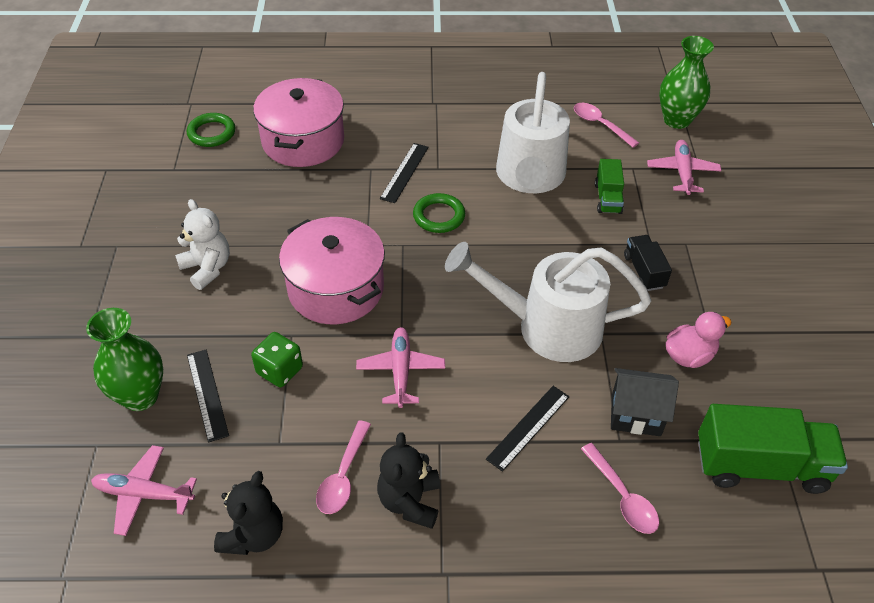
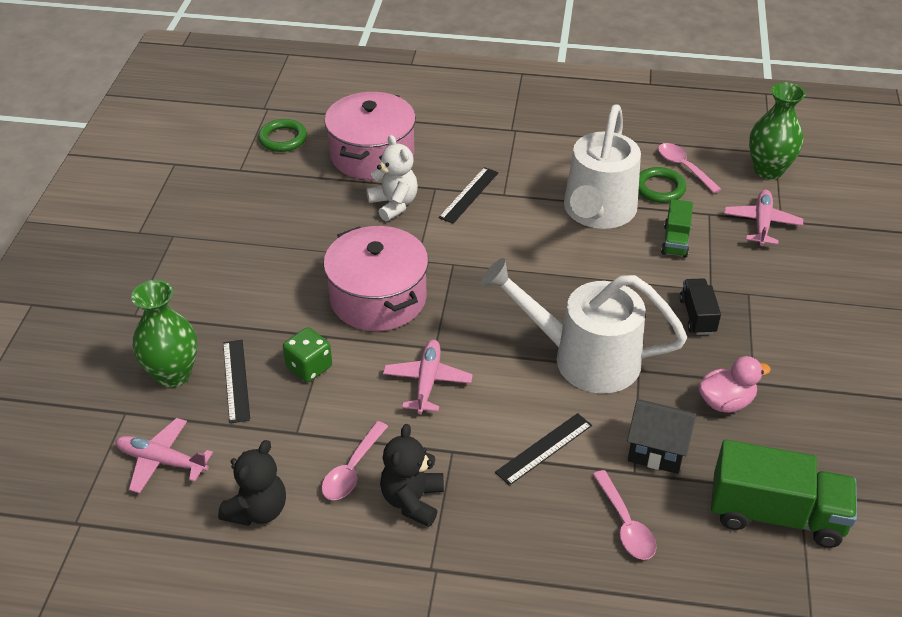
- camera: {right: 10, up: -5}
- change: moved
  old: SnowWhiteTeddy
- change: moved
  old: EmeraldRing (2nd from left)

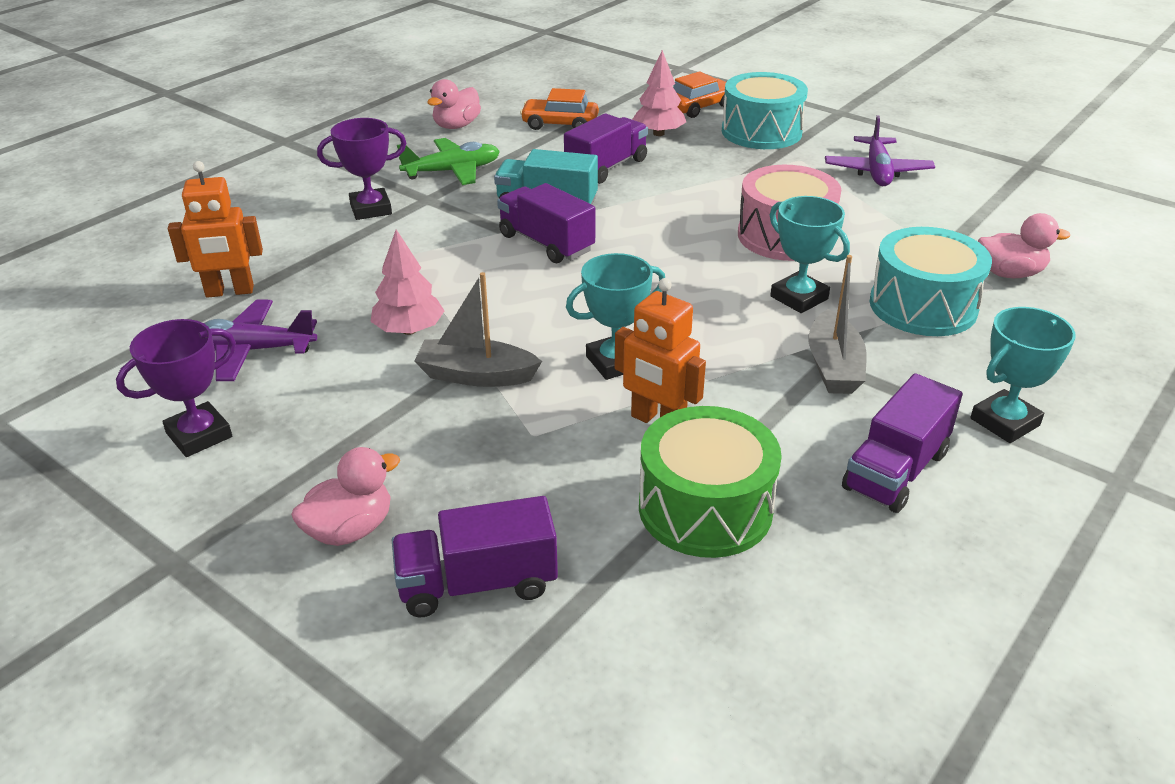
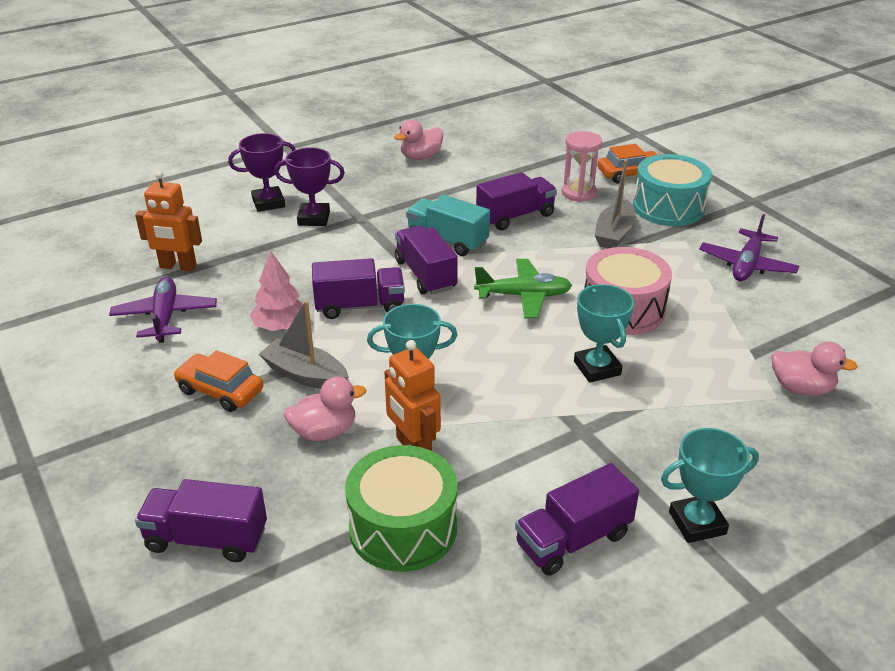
- camera: {right: 20, up: 0}
- change: turned
  old: VioletToyPlane (1st from left)
  degrees: 60
- change: moved
  old: OrangeColouredAutomobile (1st from left)
- change: moved
  old: VioletPrizeCup (1st from left)
- change: moved
  old: PinkRubberDuck (1st from left)
- change: added
  new: VioletToyTruck (2nd from left)
- change: moved
  old: EmeraldToyPlane
- change: replaced
  old: PinkToyTree (2nd from left)
  new: PinkSandglass
- change: moved
  old: AshGreyBoat (2nd from left)
- change: removed
  old: TurquoiseSnareDrum (2nd from left)

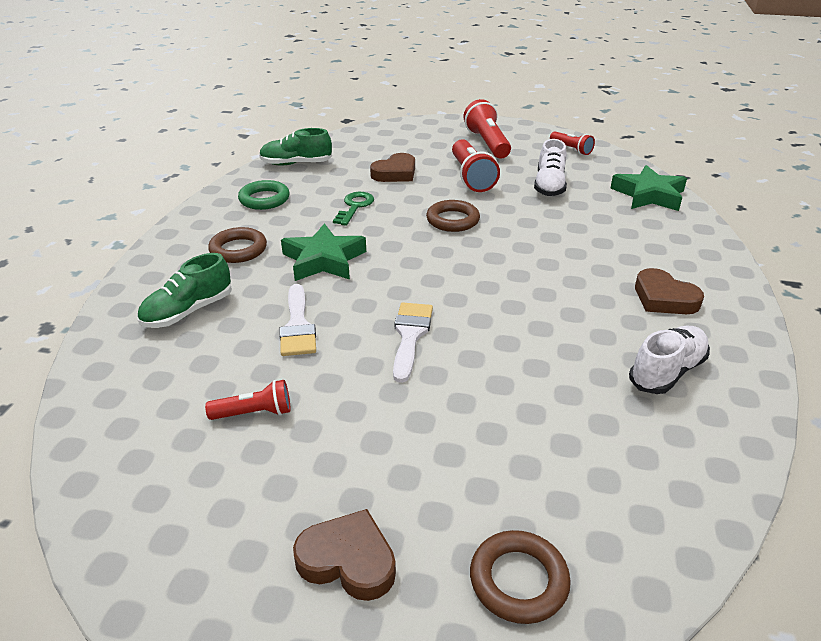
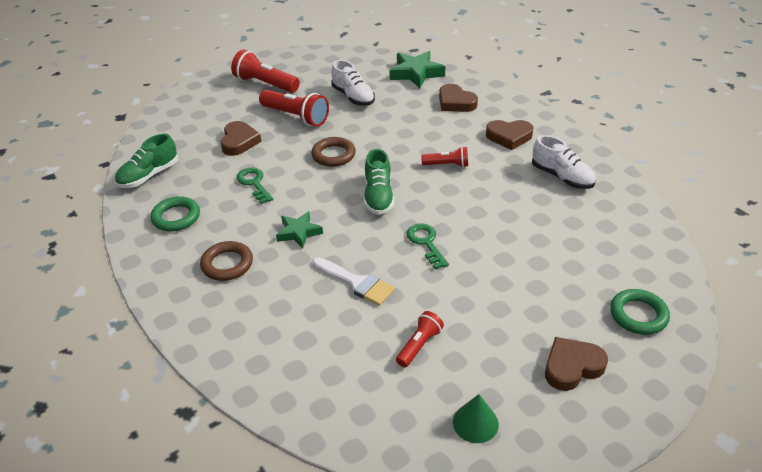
- camera: {right: -45, up: 5}
- change: resized
  old: EmeraldStar (1st from left)
  factor: 0.64
- change: moved
  old: EmeraldSneaker (1st from left in the first image)
  new: EmeraldSneaker (2nd from left)
- change: replaced
  old: SnowWhitePaintBrush (2nd from left)
  new: EmeraldKey (2nd from left)
- change: moved
  old: CrimsonTorch (4th from left)
- change: added
  new: DarkBrownLoveHeart (2nd from left)
- change: added
  new: EmeraldCone
- change: turned
  old: SnowWhiteSneaker (2nd from left)
  degrees: 135
- change: recoloured
  old: DarkBrownRing (3rd from left)
  new: EmeraldRing (2nd from left)

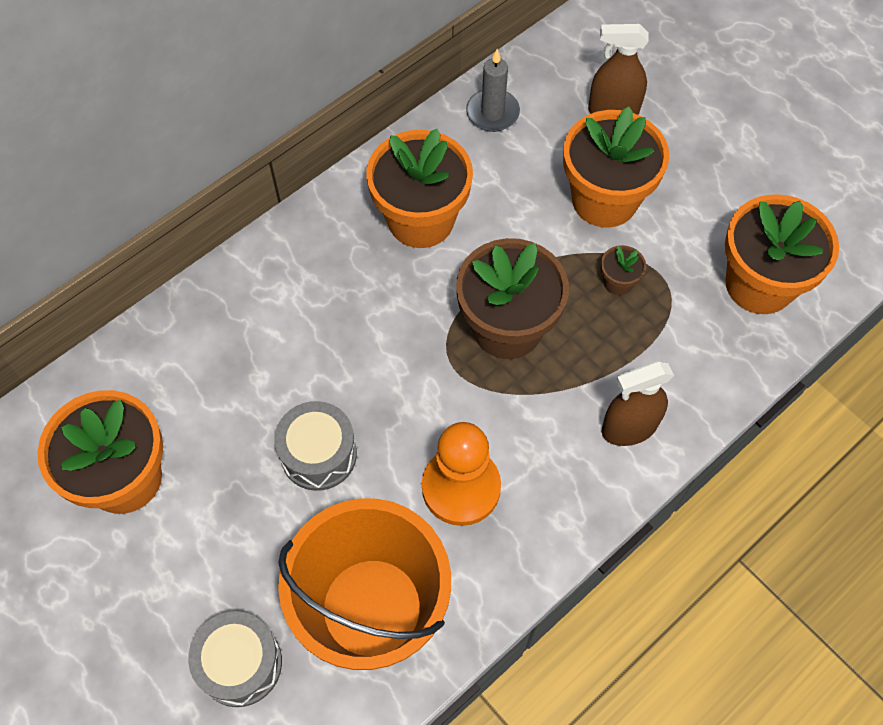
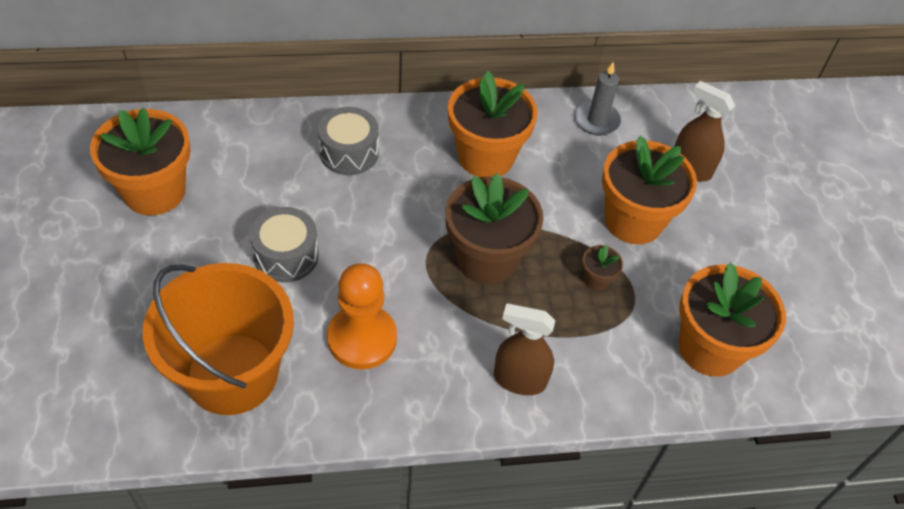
- camera: {right: 30, up: -10}
- change: moved
  old: AshGreySnareDrum (1st from left in the first image)
  new: AshGreySnareDrum (2nd from left)

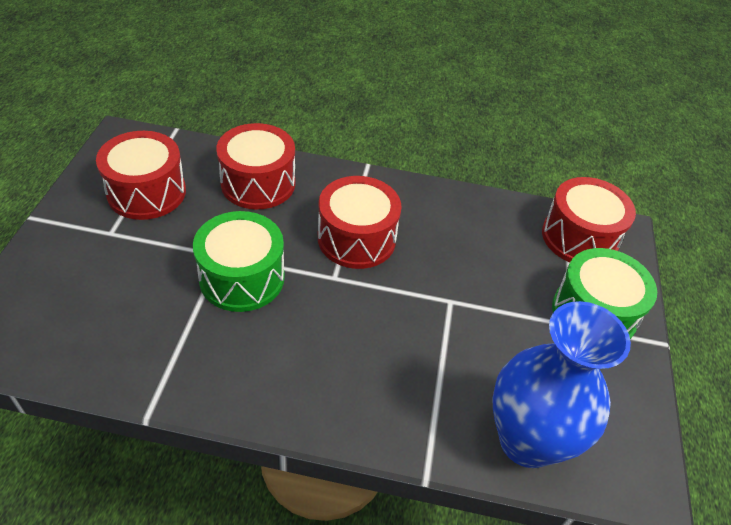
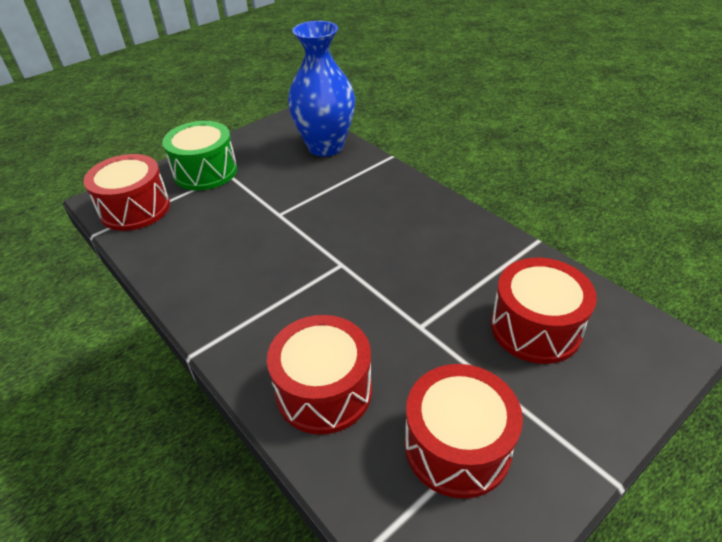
- camera: {right: -135, up: -5}
- change: moved
  old: CrimsonSnareDrum (3rd from left in the first image)
  new: CrimsonSnareDrum (4th from left)
- change: removed
  old: EmeraldSnareDrum (1st from left)

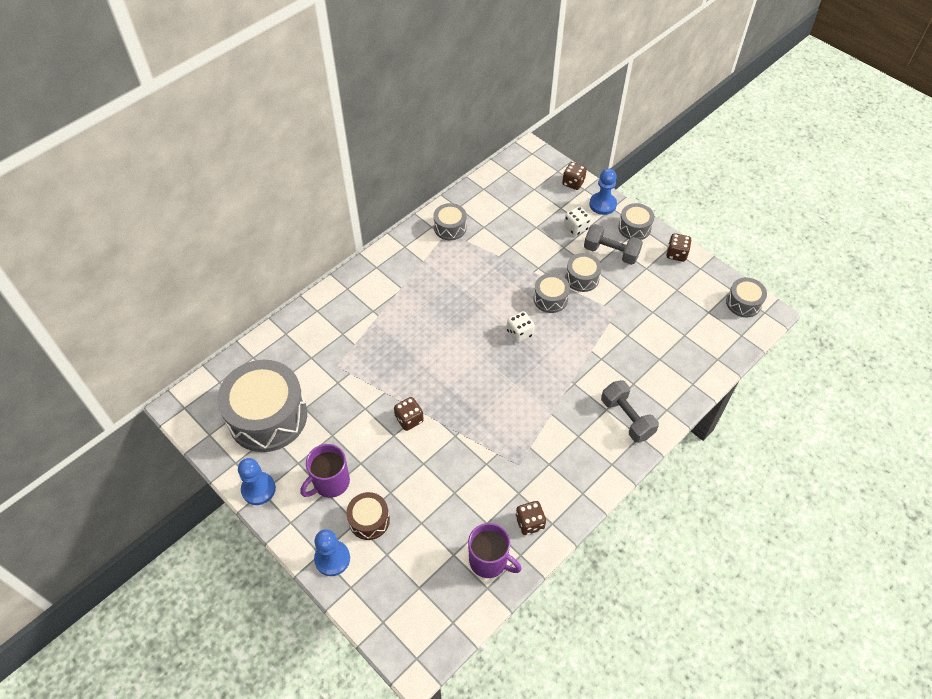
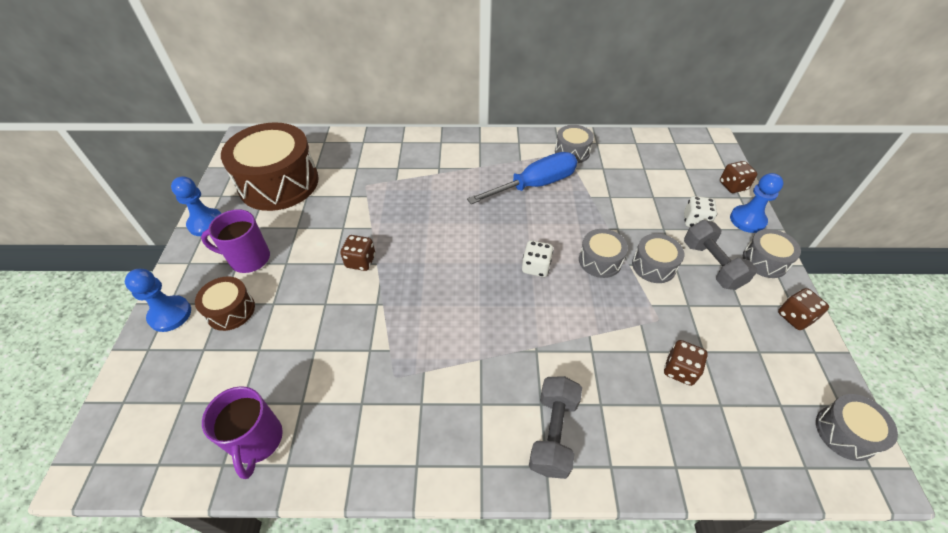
- camera: {right: 45, up: -5}
- change: recoloured
  old: AshGreySnareDrum (1st from left)
  new: DarkBrownSnareDrum (2nd from left)
- change: added
  new: RoyalBlueFlatScrewdriver
- change: moved
  old: DarkBrownDice (2nd from left)

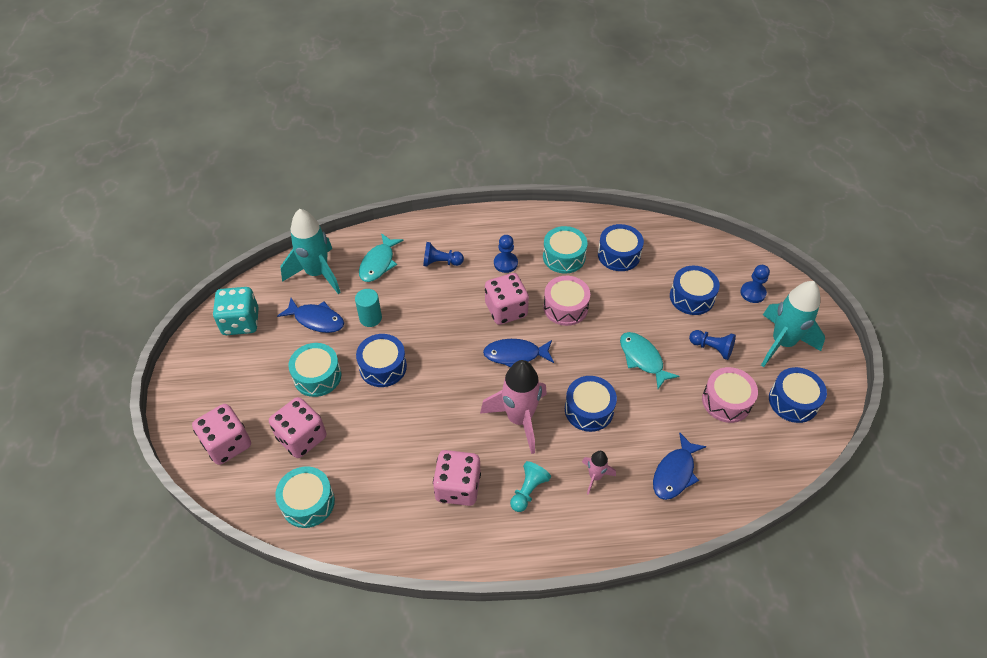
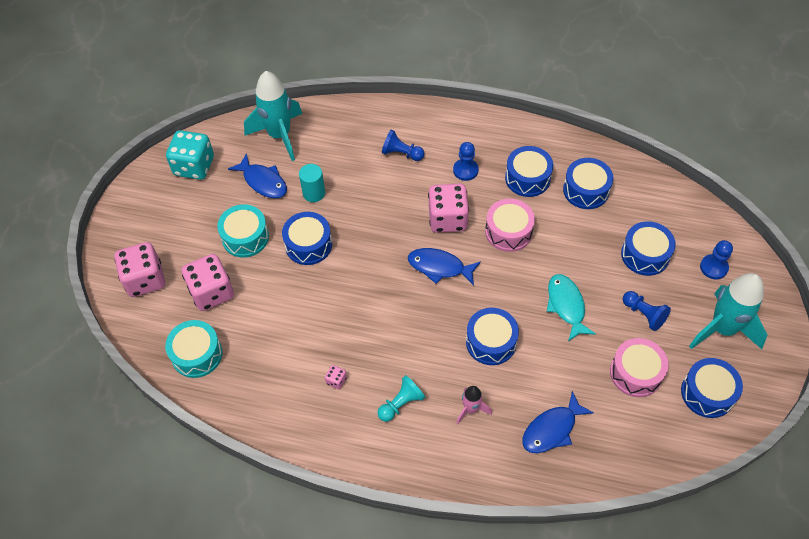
- camera: {right: 20, up: 5}
- change: resized
  old: PinkDice (3rd from left)
  factor: 0.42
- change: recoloured
  old: TurquoiseSnareDrum (3rd from left)
  new: RoyalBlueSnareDrum (3rd from left)
- change: removed
  old: TurquoiseFish (1st from left)
- change: removed
  old: PinkRocket (1st from left)

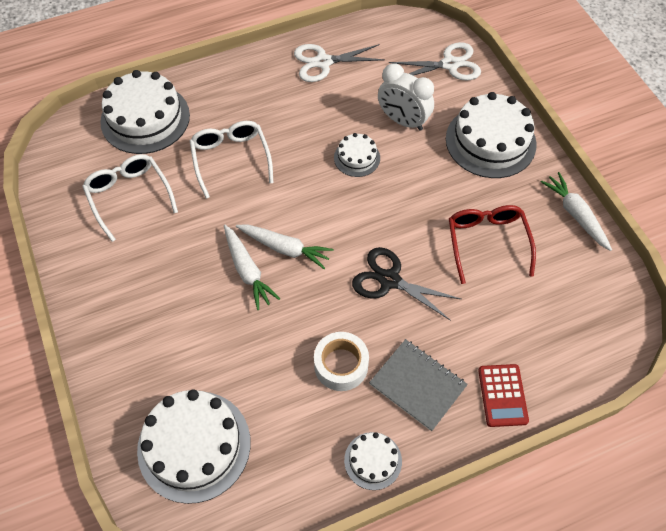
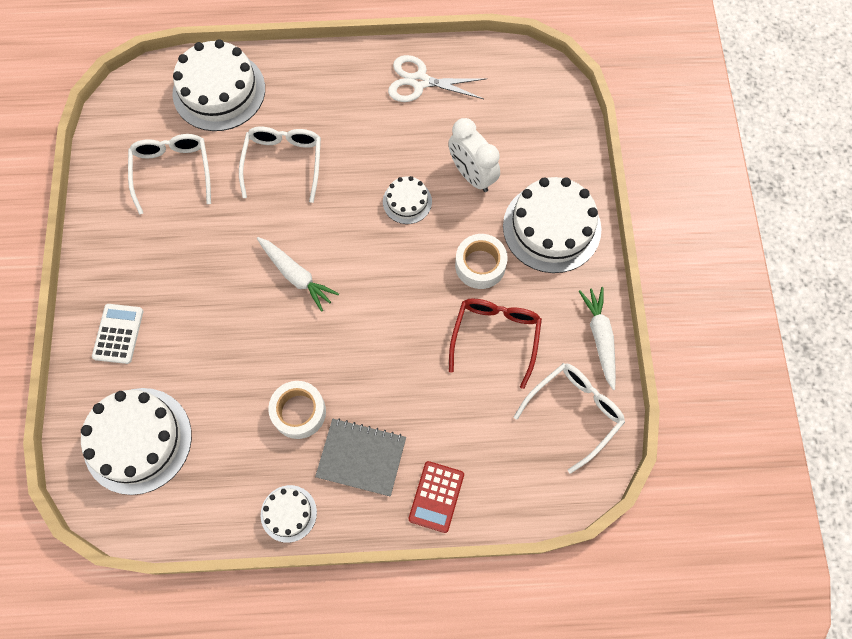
- camera: {right: 20, up: 10}
- change: added
  new: SnowWhitePocketCalculator
- change: turned
  old: AshGreyExerciseBook
  degrees: -45
- change: added
  new: SnowWhiteRollOfTape (2nd from left)
- change: added
  new: SnowWhiteEyeglasses (3rd from left)
- change: removed
  old: SnowWhiteRootVegetable (1st from left)
- change: removed
  old: JetBlackPairOfScissors
- change: removed
  old: SnowWhitePairOfScissors (2nd from left)

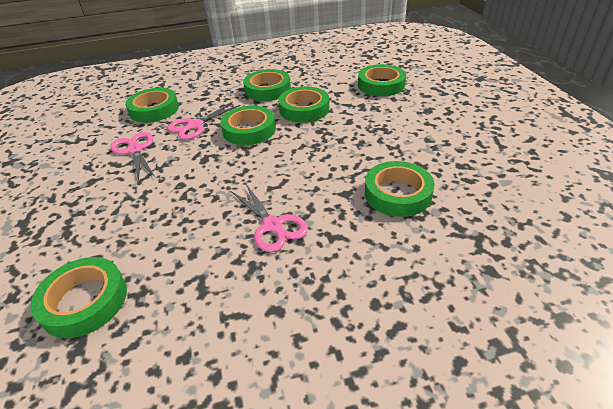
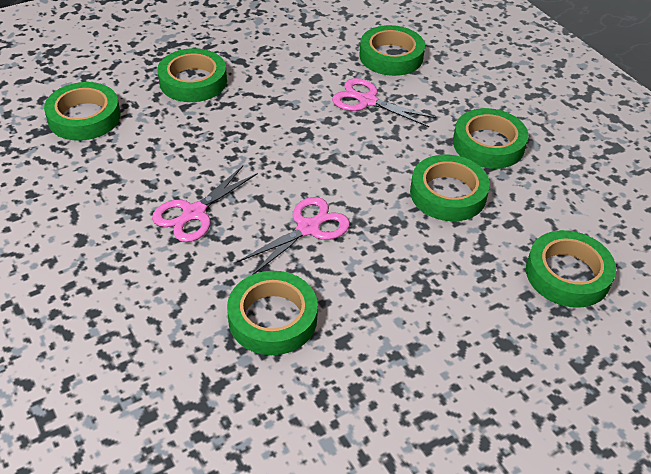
- camera: {right: 70, up: 5}
- change: moved
  old: EmeraldRollOfTape (3rd from left in the first image)
  new: EmeraldRollOfTape (2nd from left)
- change: moved
  old: PinkPairOfScissors (1st from left in the first image)
  new: PinkPairOfScissors (2nd from left)

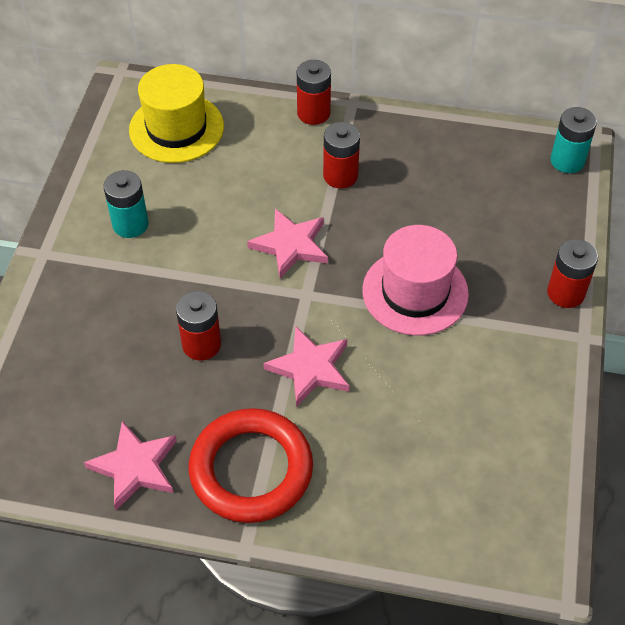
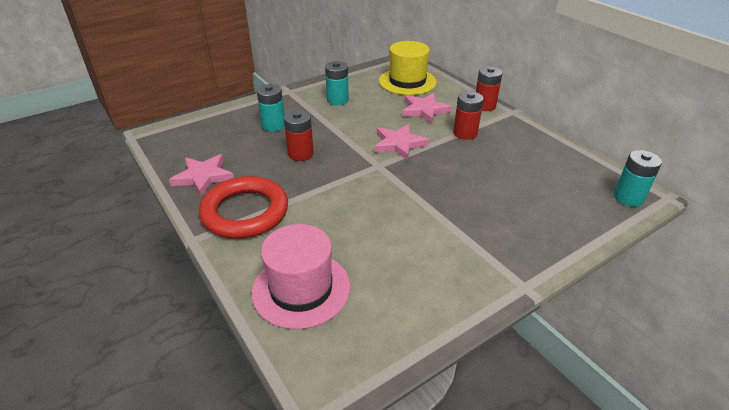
- camera: {right: 45, up: -15}
- change: moved
  old: PinkTallHat
- change: added
  new: TurquoiseAaBattery (1st from left)
- change: moved
  old: PinkStar (3rd from left)
- change: removed
  old: CrimsonAaBattery (4th from left)

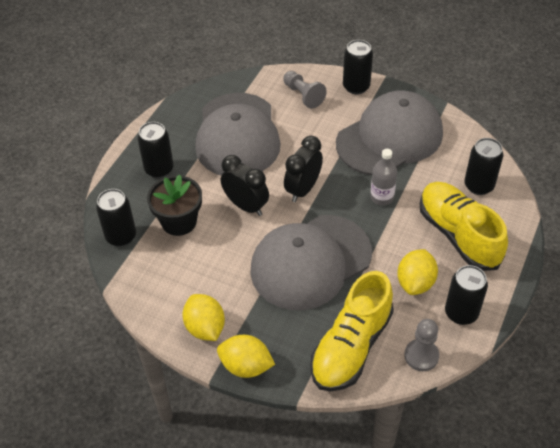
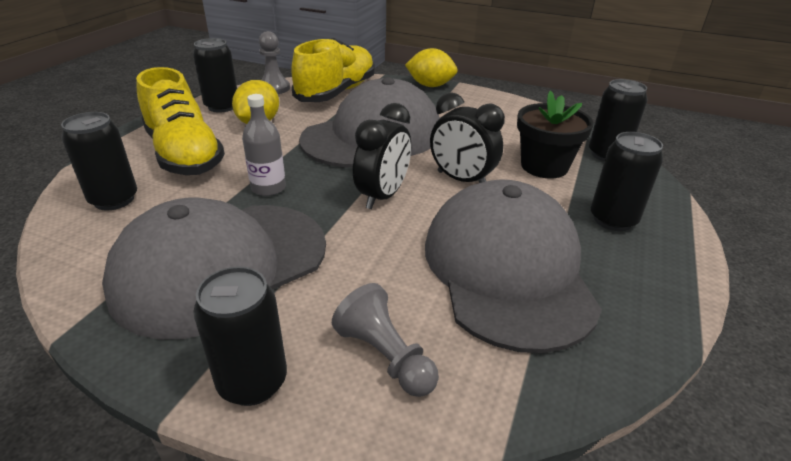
- camera: {right: 175, up: -15}
- change: removed
  old: BrightYellowLemon (1st from left)

